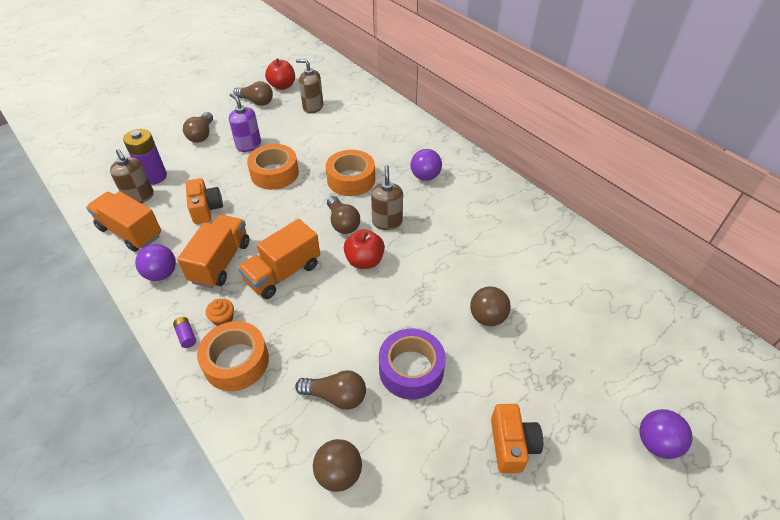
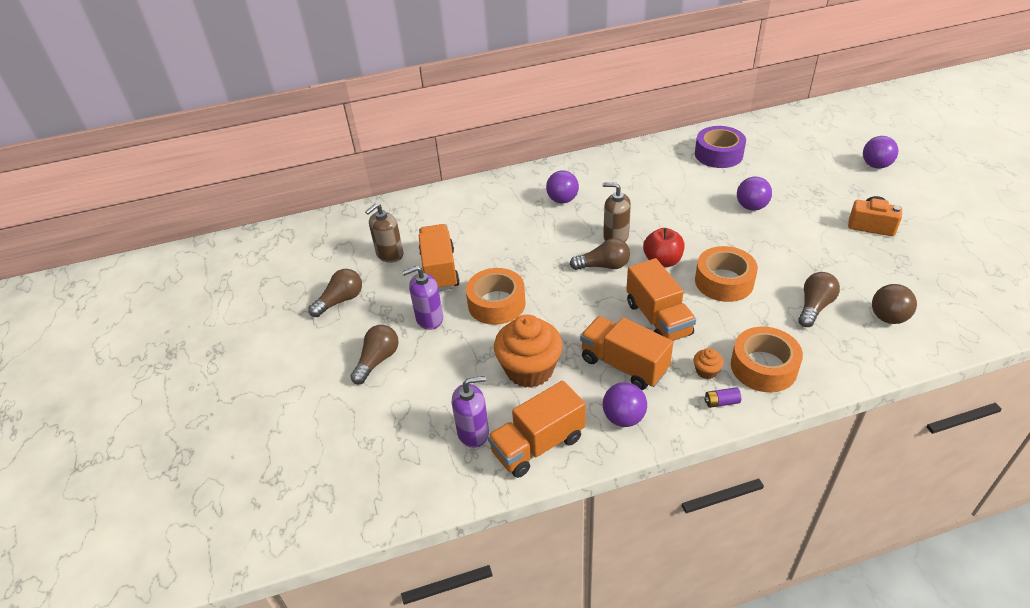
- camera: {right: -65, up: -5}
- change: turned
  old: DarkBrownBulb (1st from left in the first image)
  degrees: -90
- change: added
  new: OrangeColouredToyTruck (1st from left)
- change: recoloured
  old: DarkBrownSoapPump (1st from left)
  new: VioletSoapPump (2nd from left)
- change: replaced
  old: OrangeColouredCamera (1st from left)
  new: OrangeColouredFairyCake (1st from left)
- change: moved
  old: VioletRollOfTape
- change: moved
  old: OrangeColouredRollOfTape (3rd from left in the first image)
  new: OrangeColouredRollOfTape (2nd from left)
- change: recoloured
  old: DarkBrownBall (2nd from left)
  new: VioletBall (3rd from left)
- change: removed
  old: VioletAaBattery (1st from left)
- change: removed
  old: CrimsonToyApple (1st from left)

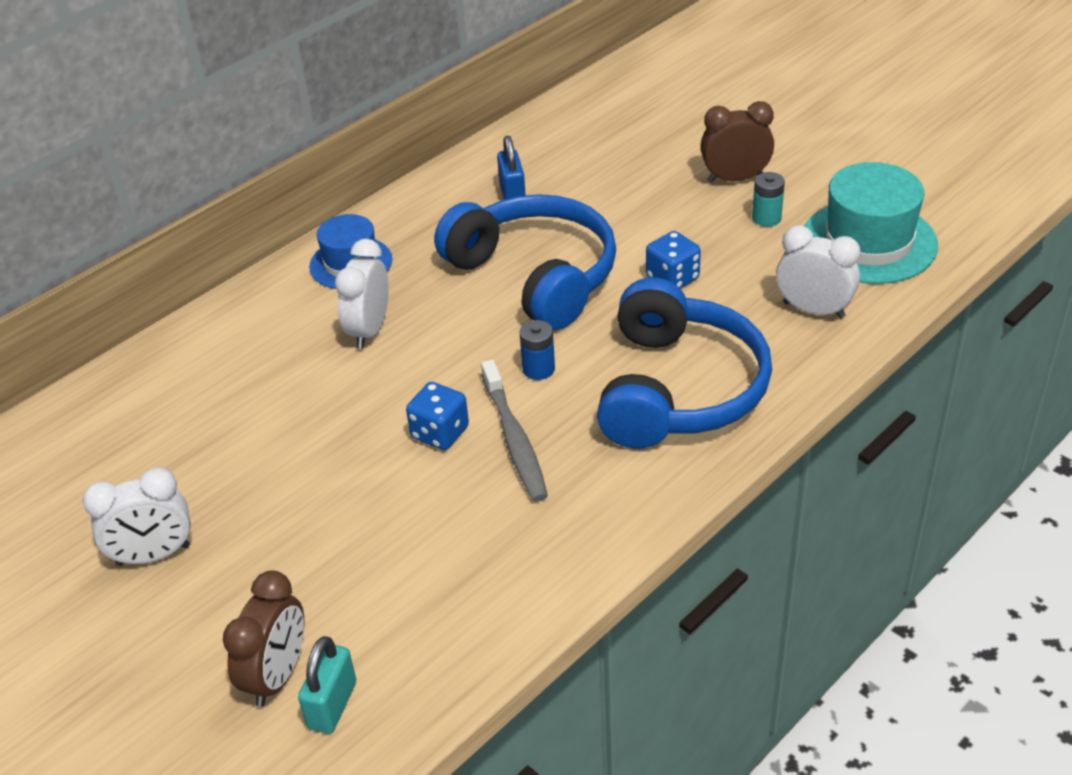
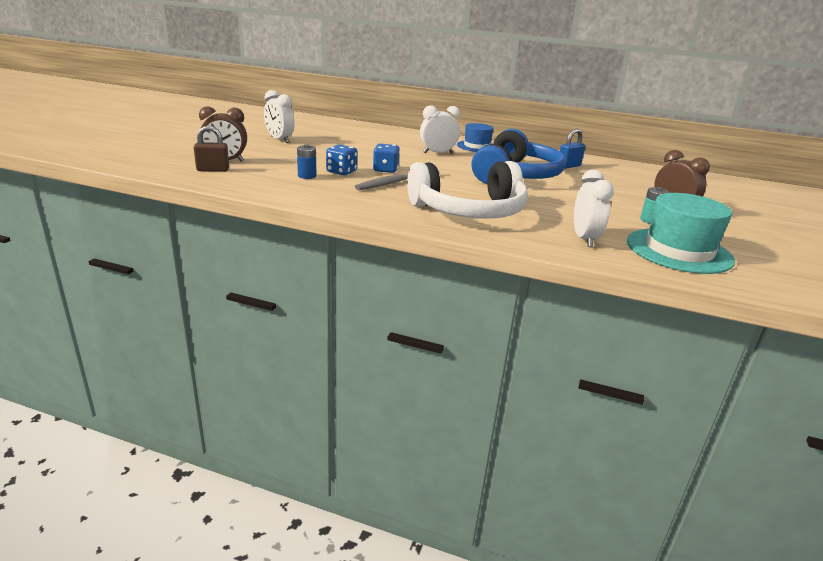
- camera: {right: 60, up: -15}
- change: recoloured
  old: TurquoiseLock
  new: DarkBrownLock
- change: moved
  old: RoyalBlueAaBattery
- change: moved
  old: RoyalBlueDice (2nd from left in the first image)
  new: RoyalBlueDice (1st from left)
- change: recoloured
  old: RoyalBlueOverEarHeadphones (2nd from left)
  new: SnowWhiteOverEarHeadphones

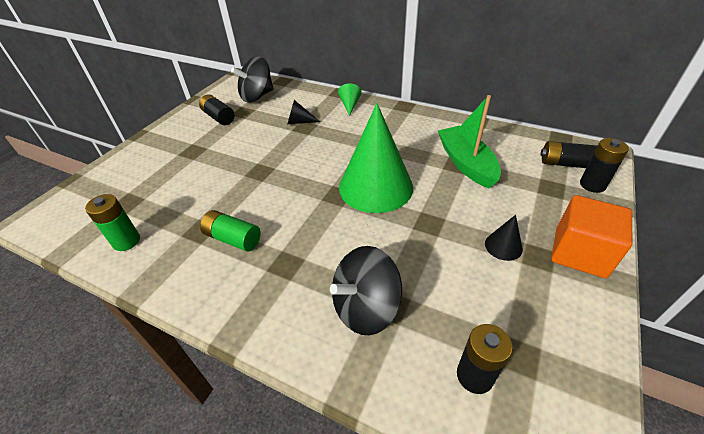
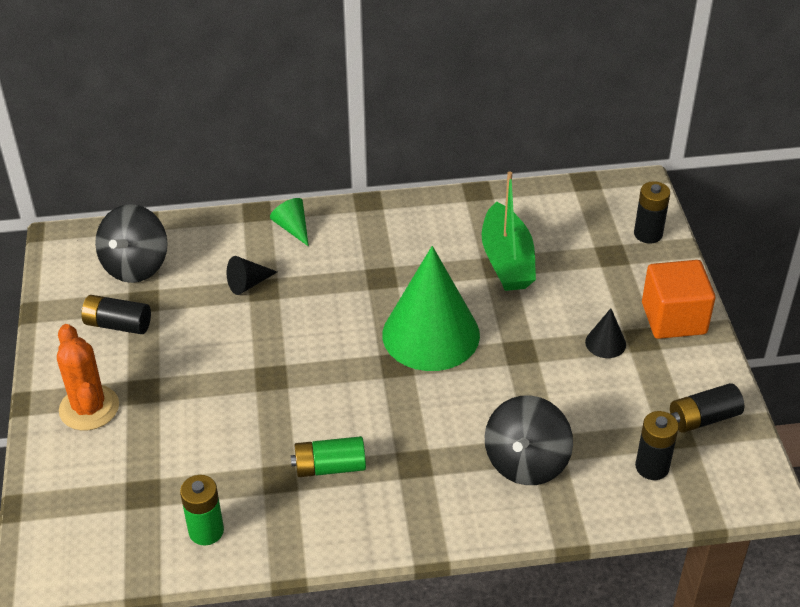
- camera: {right: -35, up: 0}
- change: added
  new: OrangeColouredCactus
- change: turned
  old: EmeraldBoat
  degrees: -135
- change: moved
  old: JetBlackAaBattery (3rd from left in the first image)
  new: JetBlackAaBattery (4th from left)

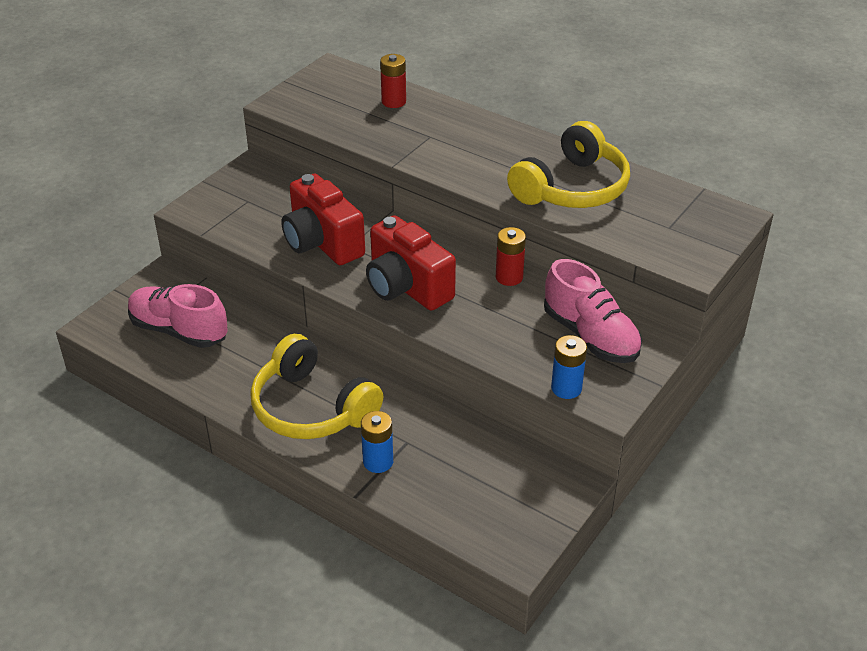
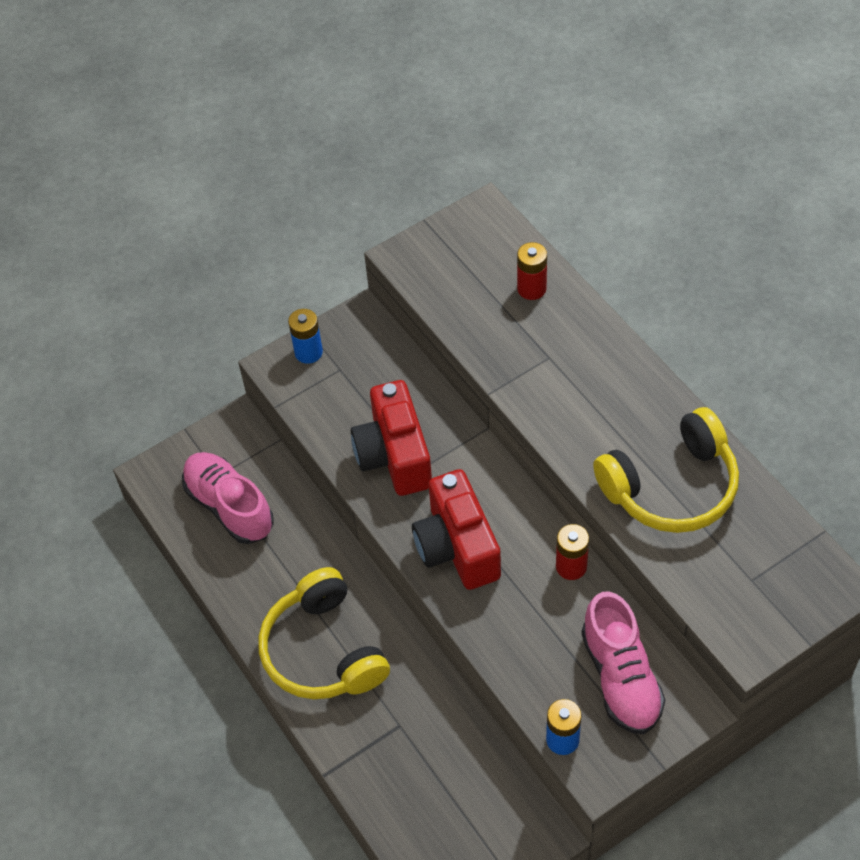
- camera: {right: 25, up: 15}
- change: moved
  old: RoyalBlueAaBattery (1st from left)

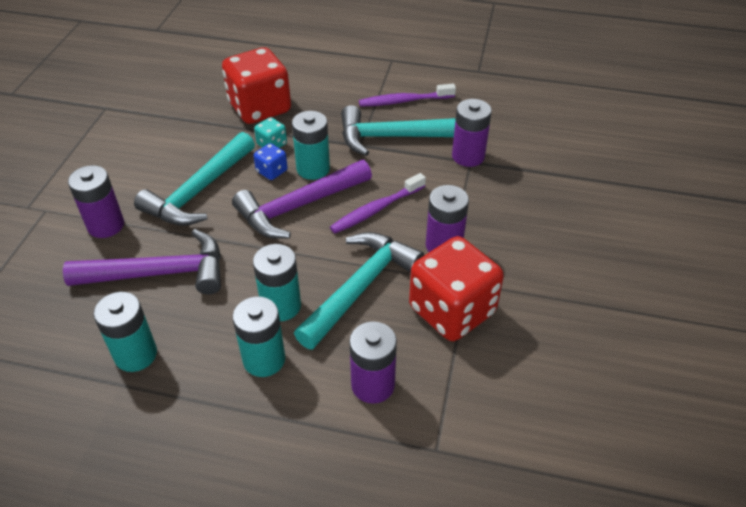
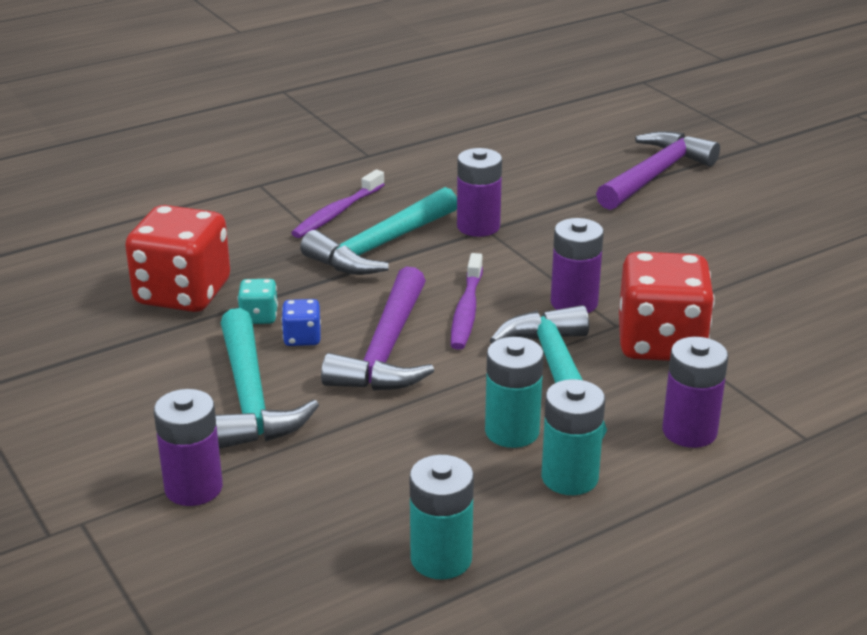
- camera: {right: -45, up: -15}
- change: moved
  old: VioletHammer (1st from left in the first image)
  new: VioletHammer (2nd from left)
- change: removed
  old: TurquoiseAaBattery (4th from left)

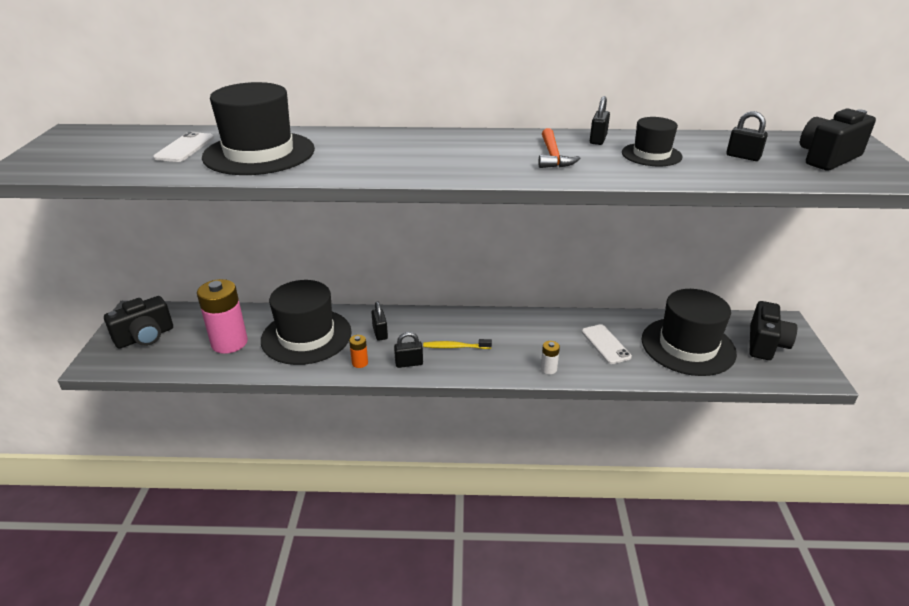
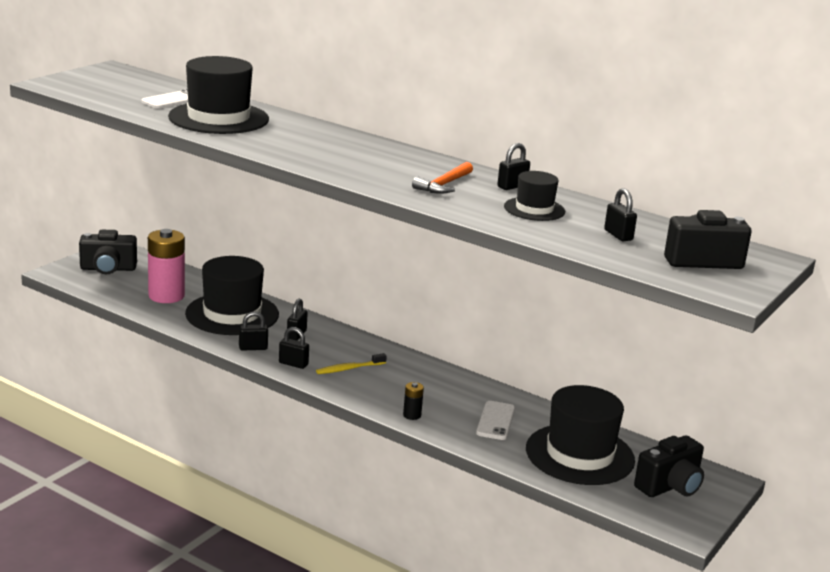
- camera: {right: 30, up: -10}
- change: replaced
  old: OrangeColouredAaBattery
  new: JetBlackLock (1st from left)
- change: turned
  old: BrightYellowToothBrush
  degrees: -60
- change: recoloured
  old: SnowWhiteAaBattery
  new: JetBlackAaBattery

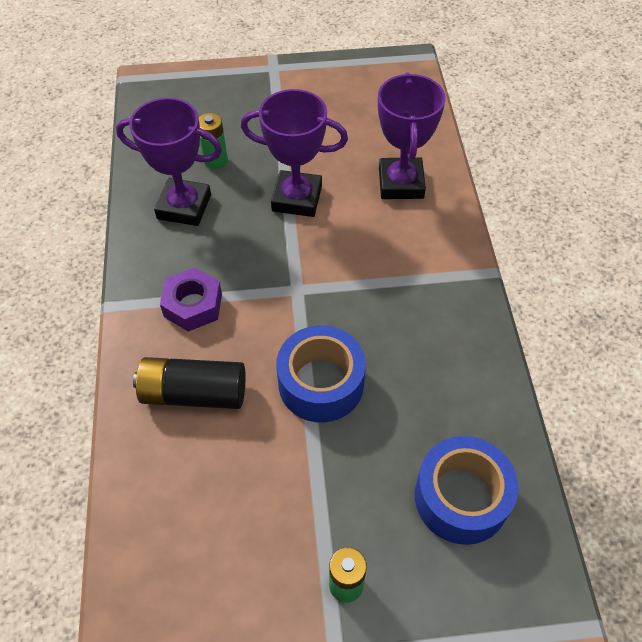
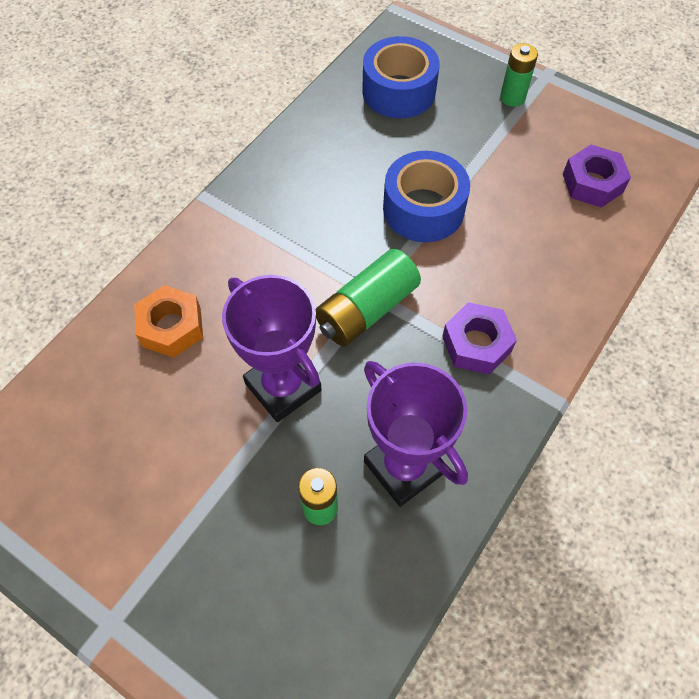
- camera: {right: -140, up: 5}
- change: replaced
  old: VioletPrizeCup (3rd from left)
  new: OrangeColouredNut
- change: added
  new: EmeraldAaBattery (2nd from left)
- change: added
  new: VioletNut (2nd from left)
- change: removed
  old: JetBlackAaBattery

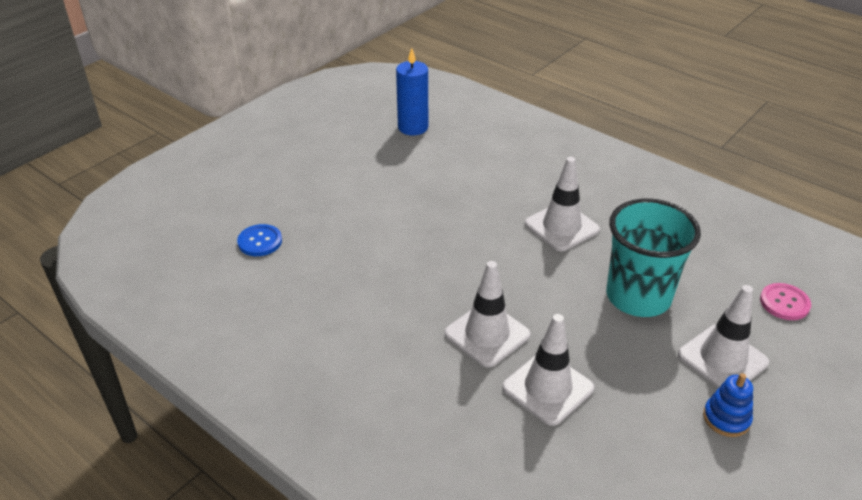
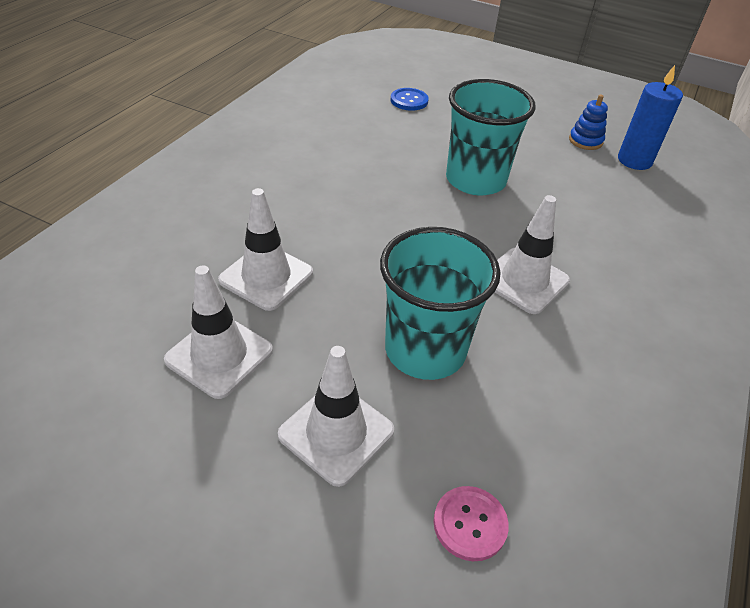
- camera: {right: 75, up: 5}
- change: moved
  old: SnowWhiteRoadCone (1st from left)
- change: added
  new: TurquoiseBeaker (2nd from left)
- change: moved
  old: RoyalBlueStackingToy

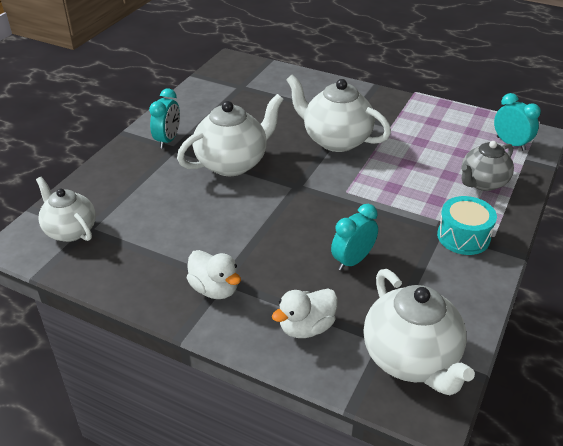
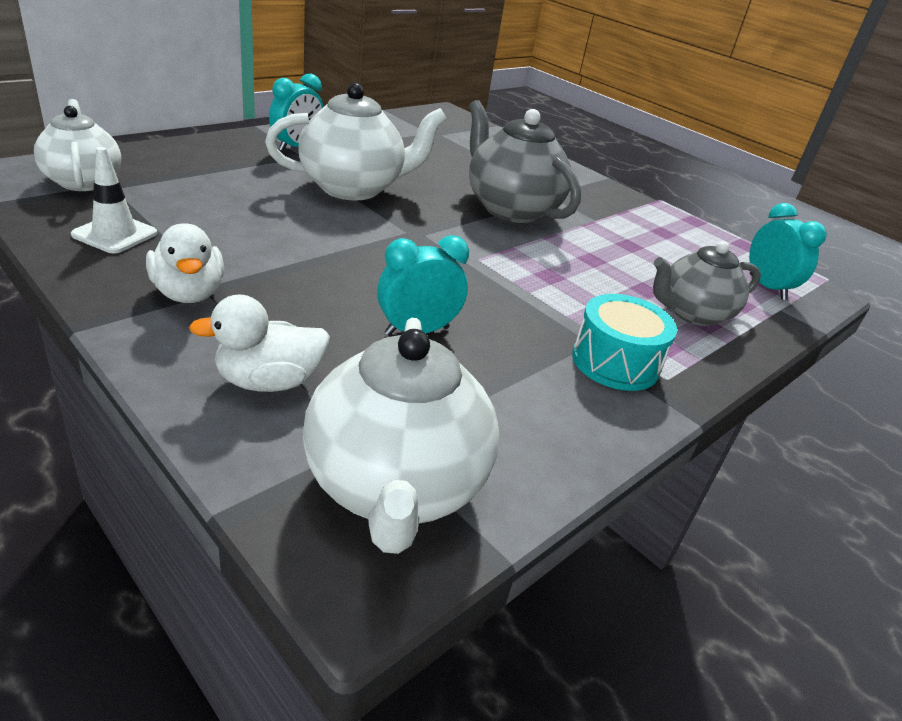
- camera: {right: 15, up: -5}
- change: added
  new: SnowWhiteRoadCone
- change: recoloured
  old: SnowWhiteChinaTeapot (3rd from left)
  new: AshGreyChinaTeapot (1st from left)

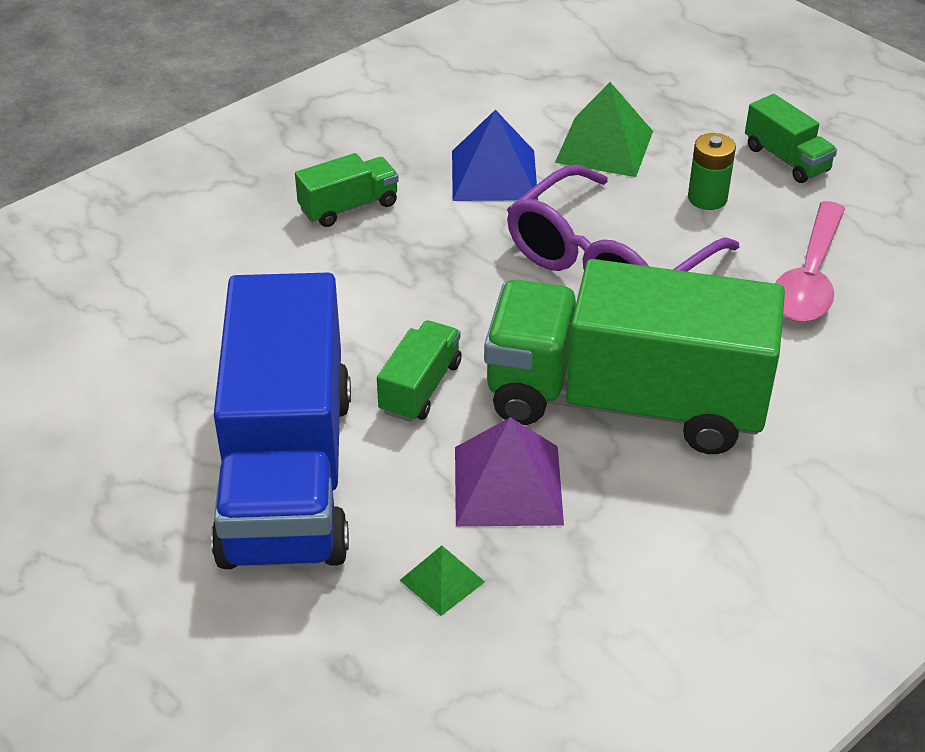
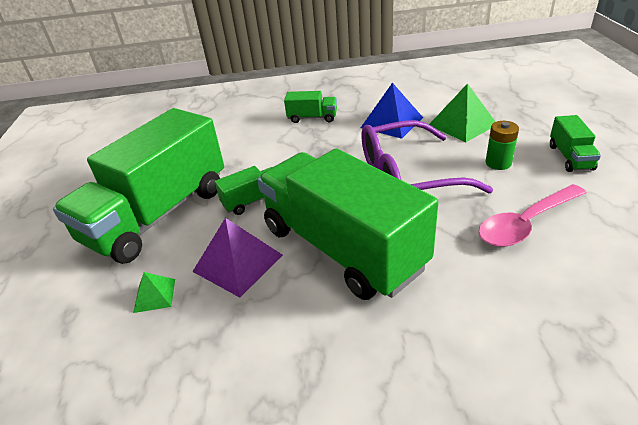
- camera: {right: 40, up: -5}
- change: recoloured
  old: RoyalBlueToyTruck
  new: EmeraldToyTruck (1st from left)

